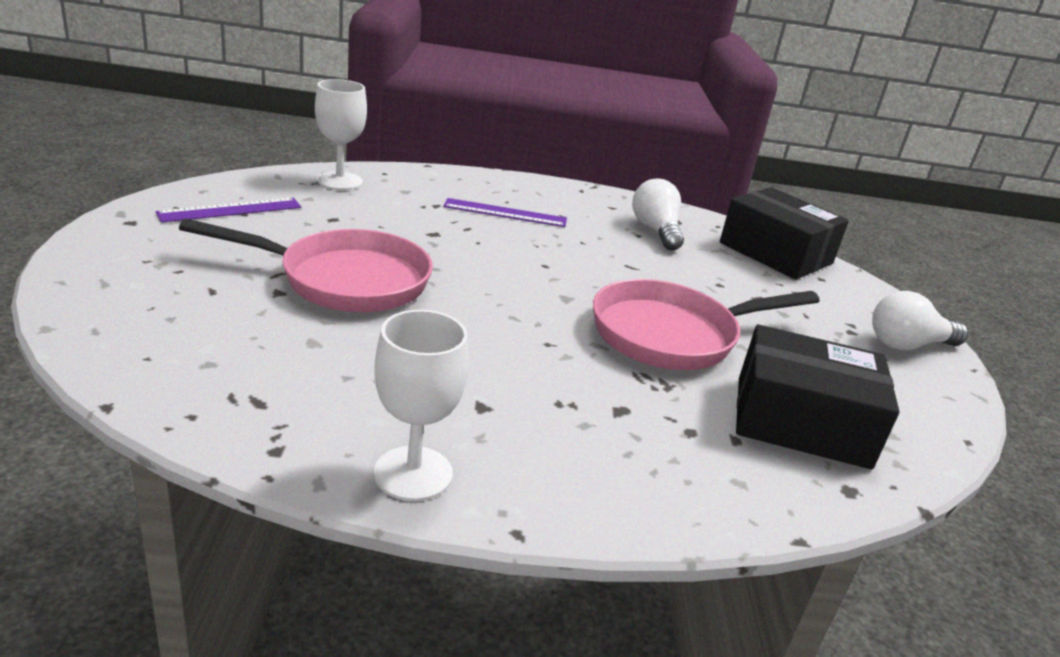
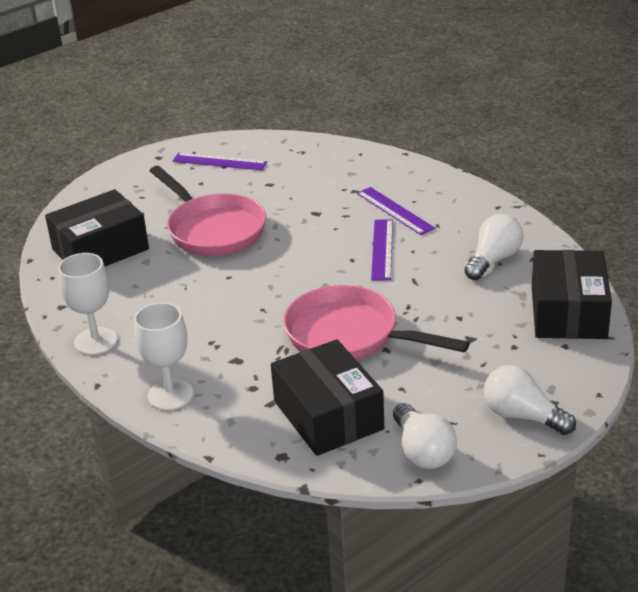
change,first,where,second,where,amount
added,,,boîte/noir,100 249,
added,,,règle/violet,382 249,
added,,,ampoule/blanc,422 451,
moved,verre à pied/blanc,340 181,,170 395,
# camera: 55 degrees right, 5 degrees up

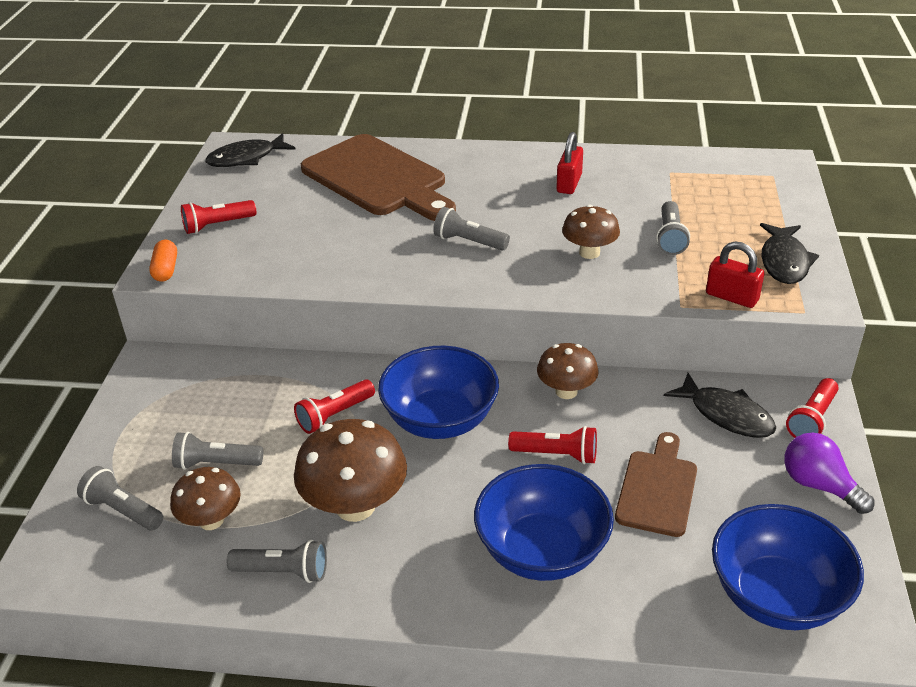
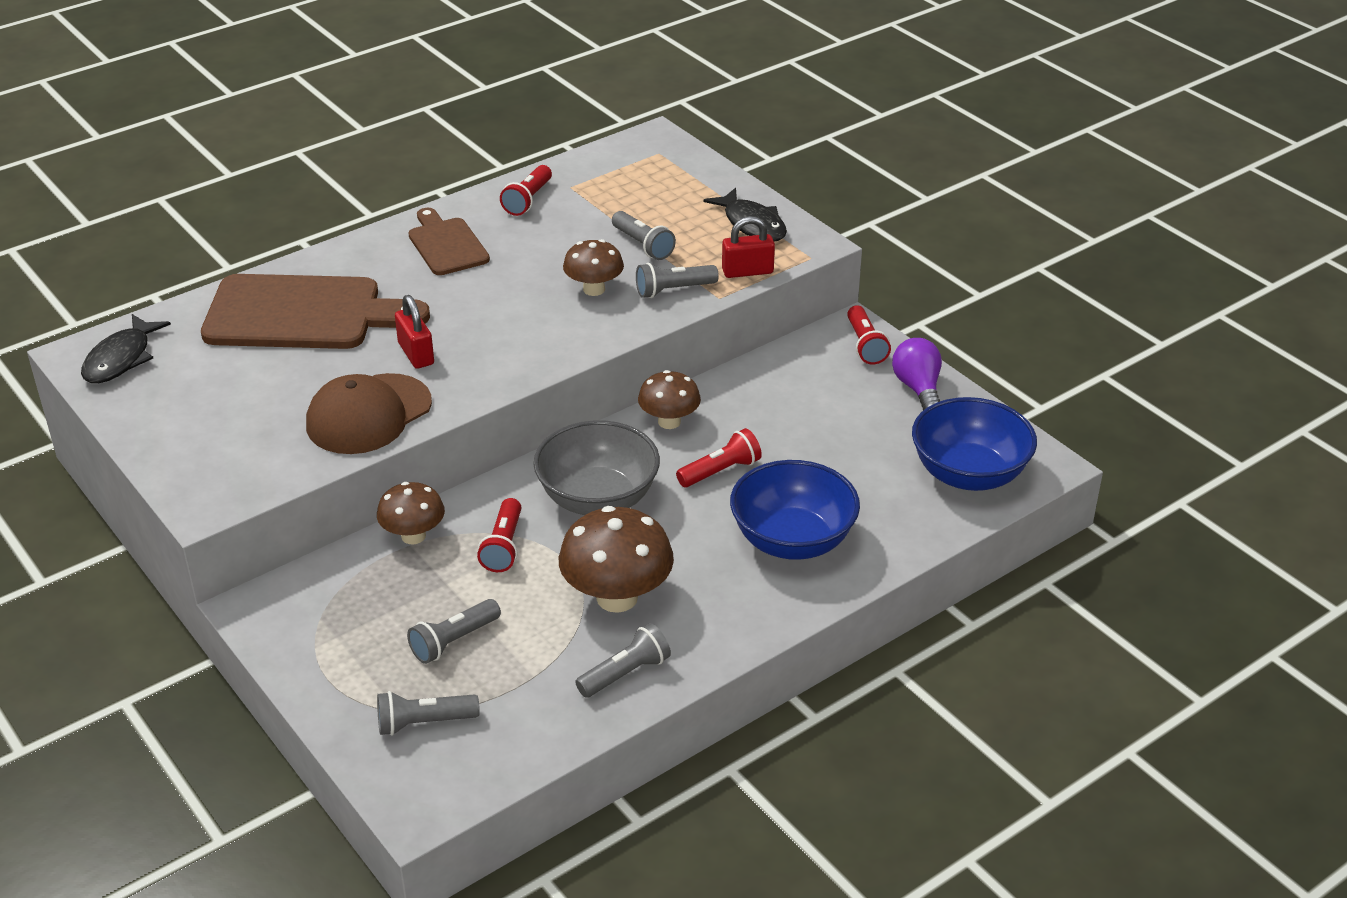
change,first,where,second,where,amount
removed,gélule/orange,166 269,,,
removed,poisson/noir,726 415,,,
added,,,casquette/marron,369 414,
moved,champignon/marron,211 520,,413 536,
moved,lampe de poche/rouge,217 225,,528 200,
moved,lampe de poche/gris,469 242,,673 290,
moved,cadenas/rouge,569 183,,416 354,
moved,planche à découper/marron,657 489,,446 244,
recoloured,bol/bleu,440 420,bol/gris,598 499,
turned,ampoule/violet,819 485,,918 388,75 degrees clockwise
# camera: 45 degrees left, 0 degrees up

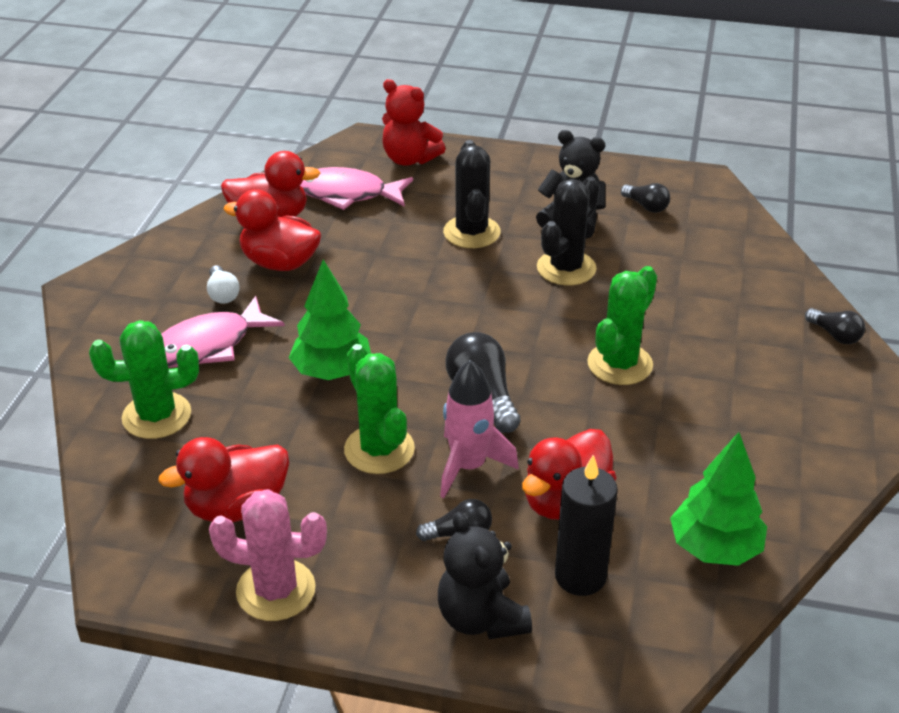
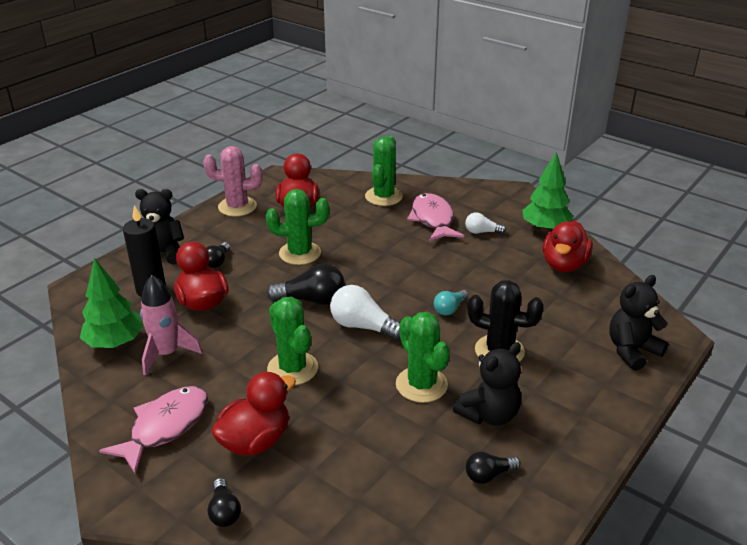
change,first,where,second,where,amount
added,,,ampoule/blanc,363 326,
added,,,ampoule/turquoise,450 309,
moved,canard/rouge,279 263,,255 441,
moved,arbre/vert,332 371,,545 228,
moved,poisson/rose,348 194,,165 427,
moved,fusée/rose,468 466,,167 354,
recoloured,ours en peluche/rouge,409 159,ours en peluche/noir,632 351,
recoloured,cactus/noir,566 268,cactus/vert,421 385,
turned,cactus/rose,276 590,,237 207,60 degrees clockwise
turned,ampoule/noir,835 335,,224 512,90 degrees counterclockwise
# camera: 115 degrees right, 5 degrees down

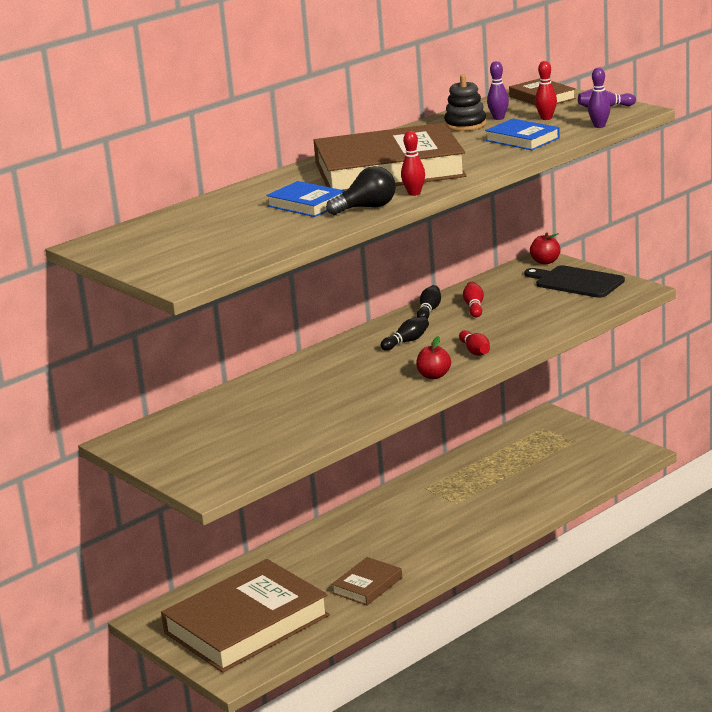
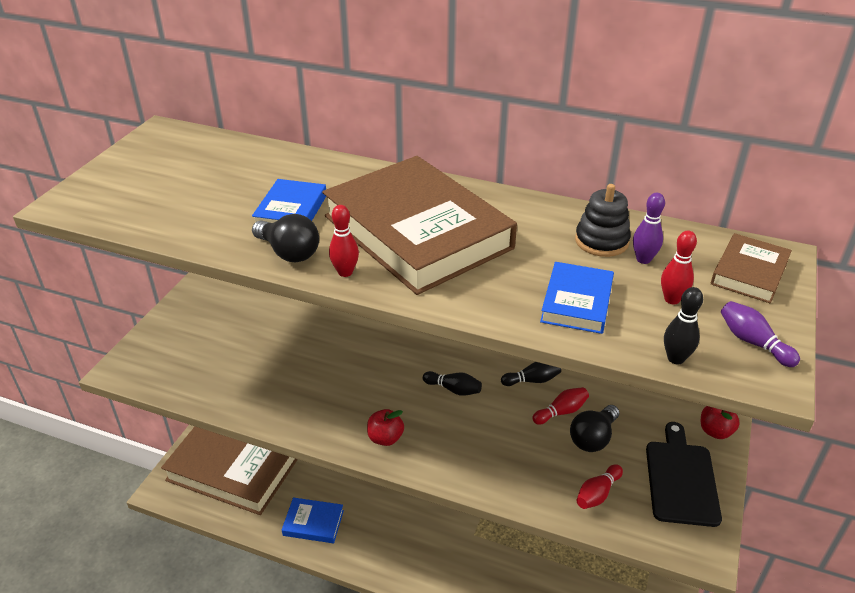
change,first,where,second,where,amount
added,,,ampoule/noir,593 438,
moved,quille/rouge,475 351,,597 494,
recoloured,livre/marron,367 585,livre/bleu,313 523,
recoloured,quille/violet,599 126,quille/noir,675 358,
# camera: 60 degrees right, 15 degrees up

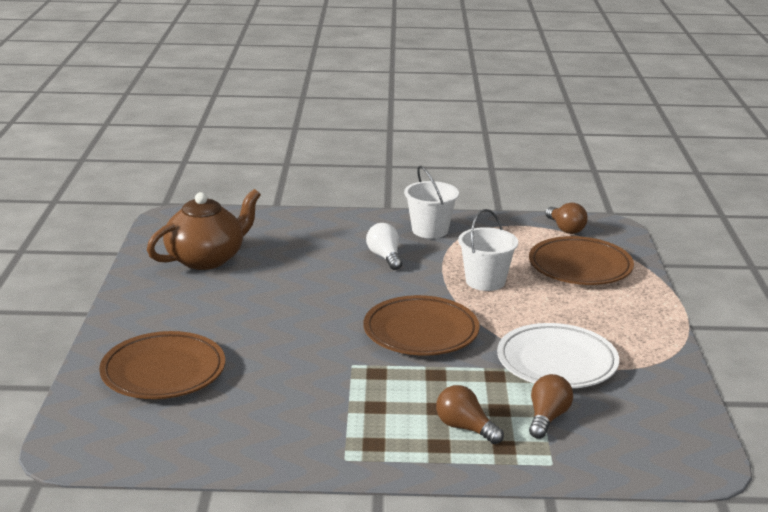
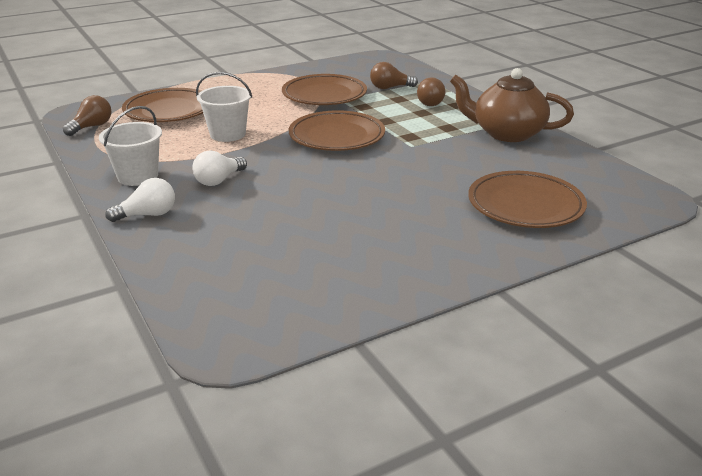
change,first,where,second,where,amount
added,,,ampoule/blanc,147 215,
moved,théière/marron,207 259,,506 133,
recoloured,assiette/blanc,557 362,assiette/marron,324 95,
# camera: 120 degrees left, 5 degrees up

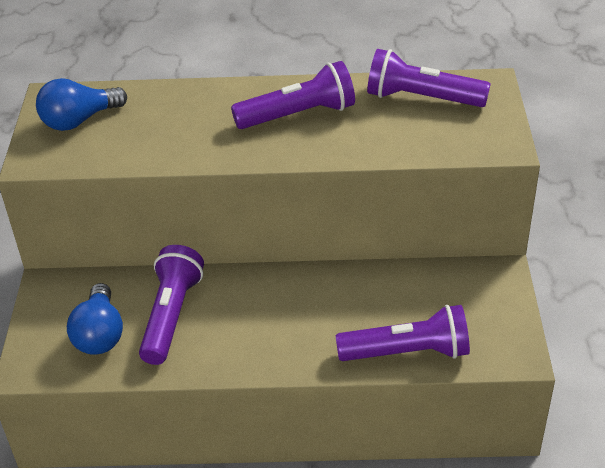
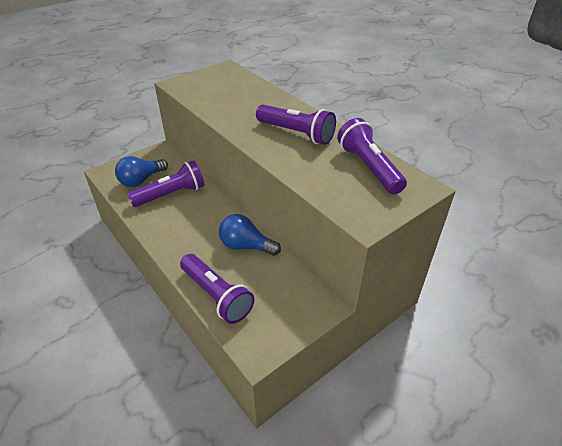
change,first,where,second,where,amount
moved,ampoule/bleu,79 120,,246 246,
# camera: 50 degrees right, 0 degrees up

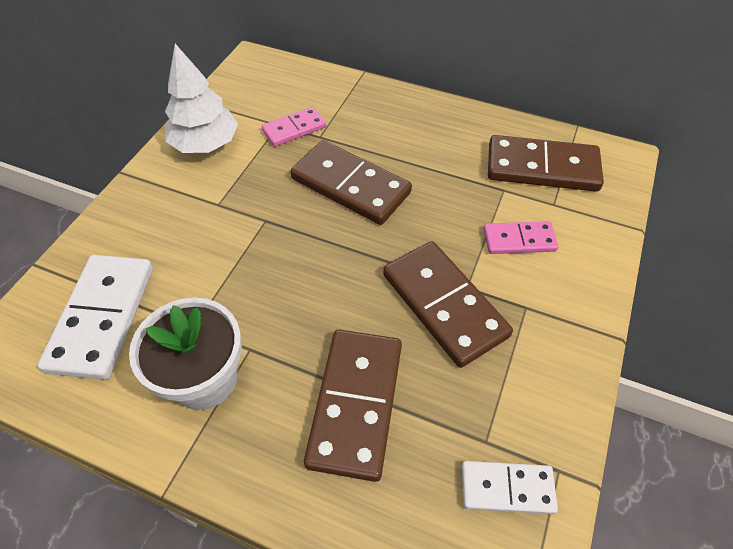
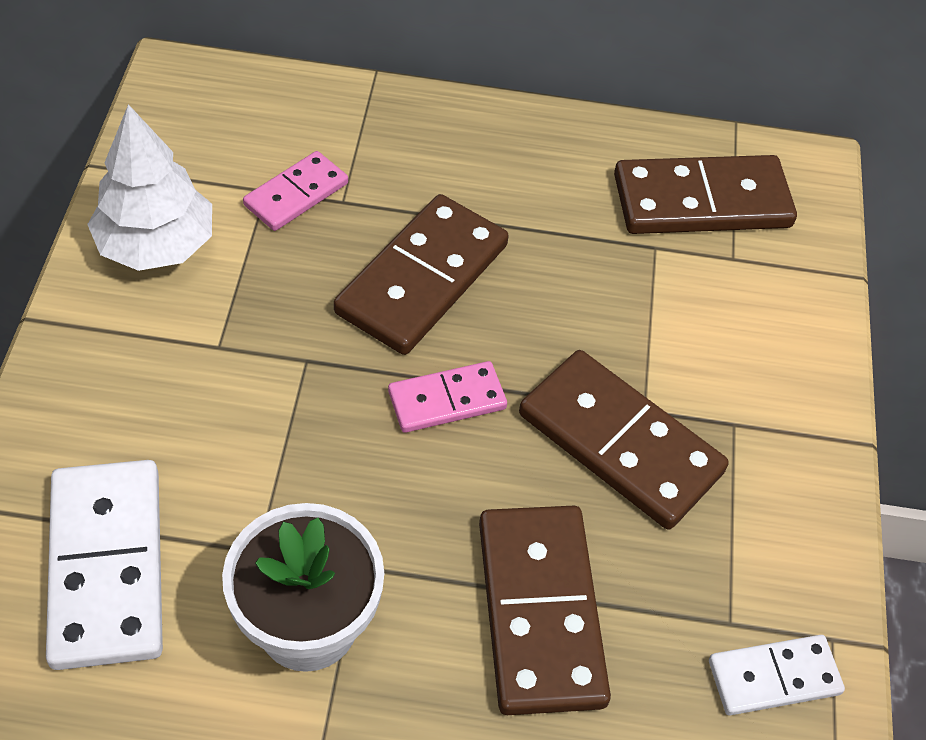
change,first,where,second,where,amount
moved,domino/rose,519 240,,447 400,
turned,domino/marron,351 185,,422 278,75 degrees counterclockwise
# camera: 20 degrees left, 0 degrees up

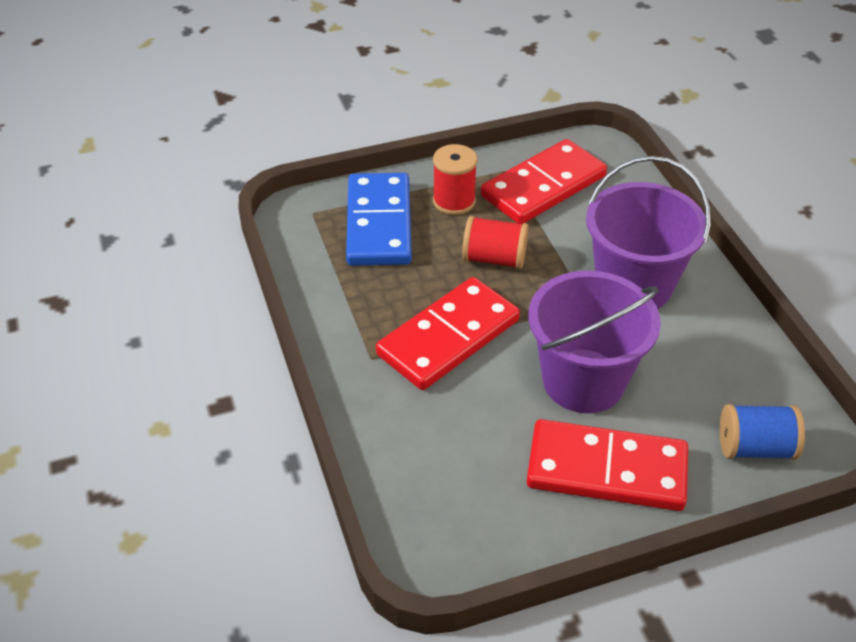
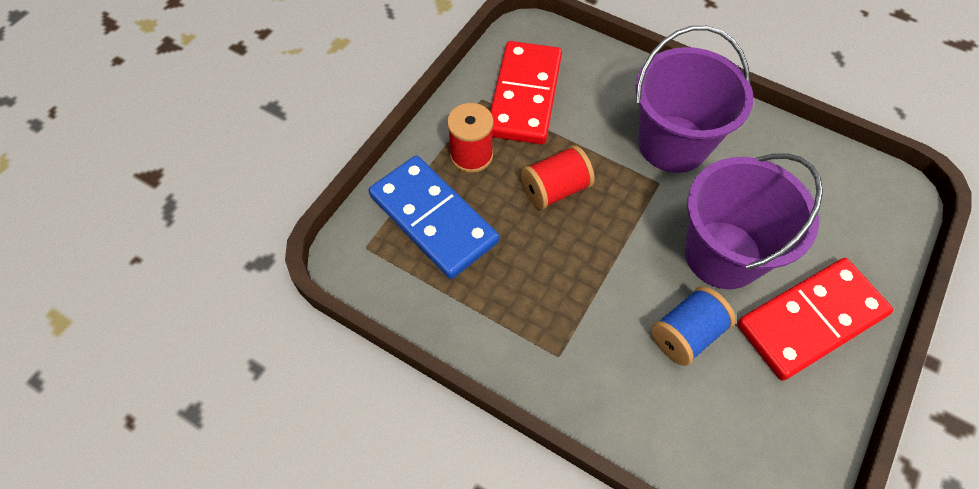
change,first,where,second,where,amount
removed,domino/rouge,448 337,,,
moved,bobine/bleu,755 448,,686 334,
# camera: 40 degrees left, 15 degrees up

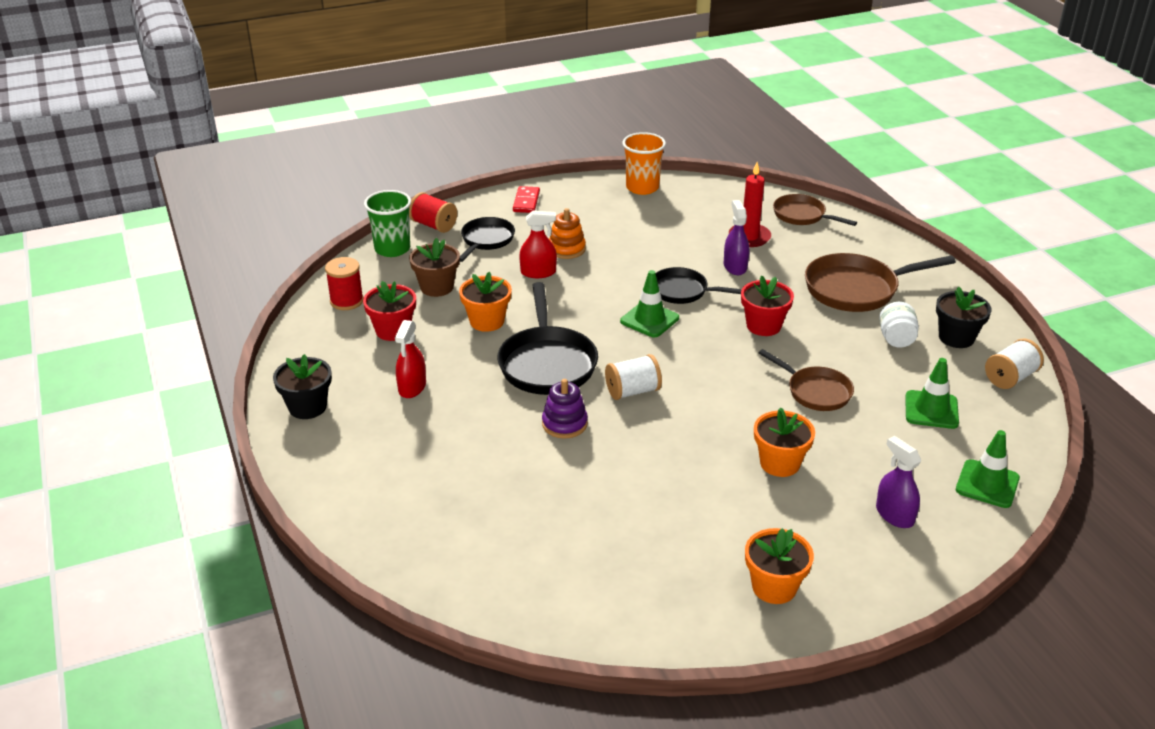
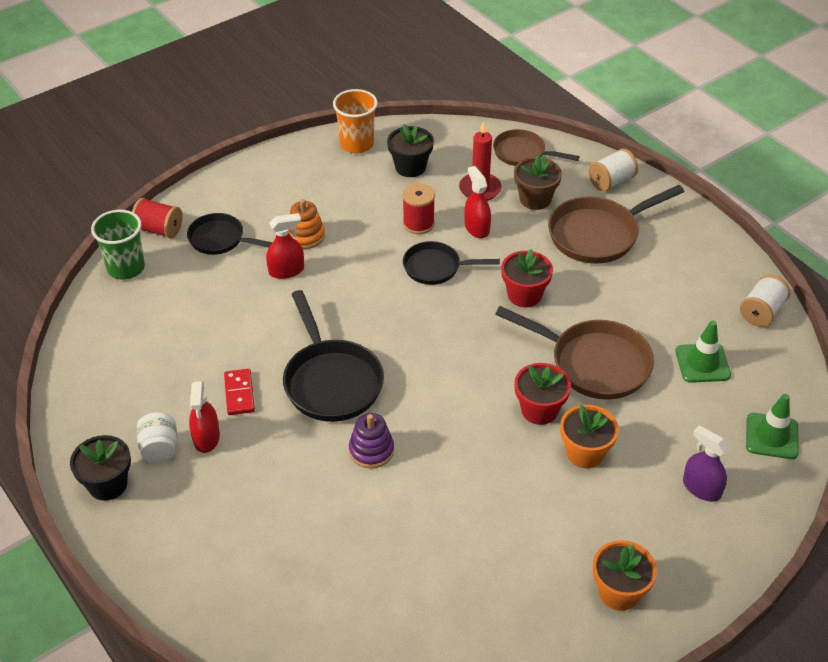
change,first,where,second,where,amount
removed,pot de fleurs/orange,487 321,,,
removed,cône de chantier/vert,649 320,,,
moved,bobine/rouge,346 301,,418 224,
moved,pot de fleurs/rouge,393 330,,539 410,
moved,pot de fleurs/marron,437 287,,535 199,
moved,domino/rouge,526 202,,239 393,
moved,bobine/blanc,632 391,,611 181,
moved,bocal/blanc,896 339,,160 449,
moved,pot de fleurs/noir,956 337,,410 167,
recoloured,vaporisateur/violet,735 266,vaporisateur/rouge,477 228,
turned,poêle/noir,486 240,,220 239,75 degrees counterclockwise
resized,poêle/marron,815 391,,594 363,x1.61
# camera: 15 degrees left, 10 degrees up

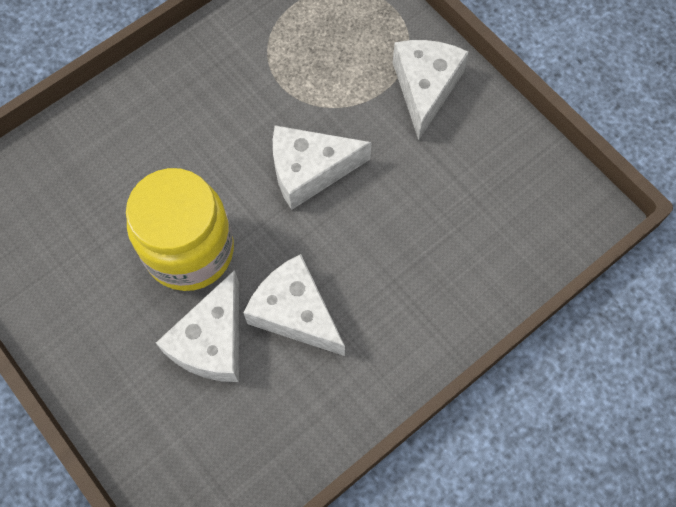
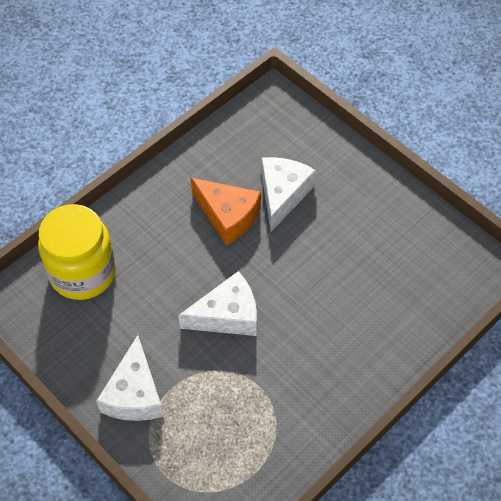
change,first,where,second,where,amount
moved,bocal/jaune,189 251,,83 272,
recoloured,fromage/blanc,295 313,fromage/orange,228 216,
# camera: 175 degrees right, 10 degrees down

